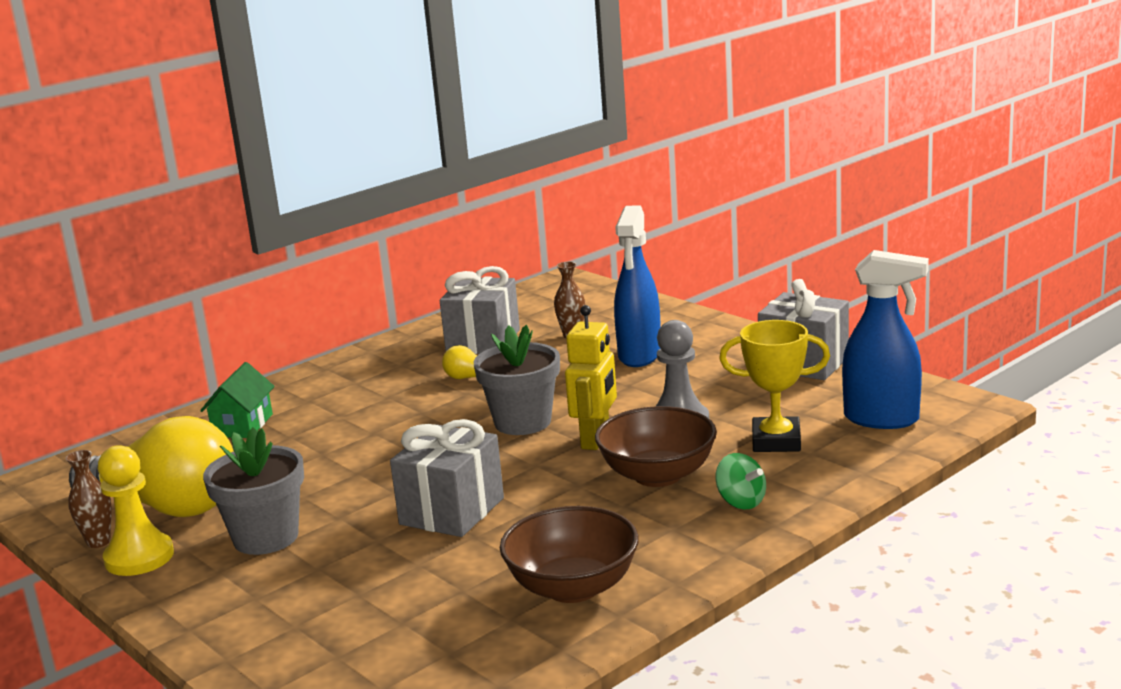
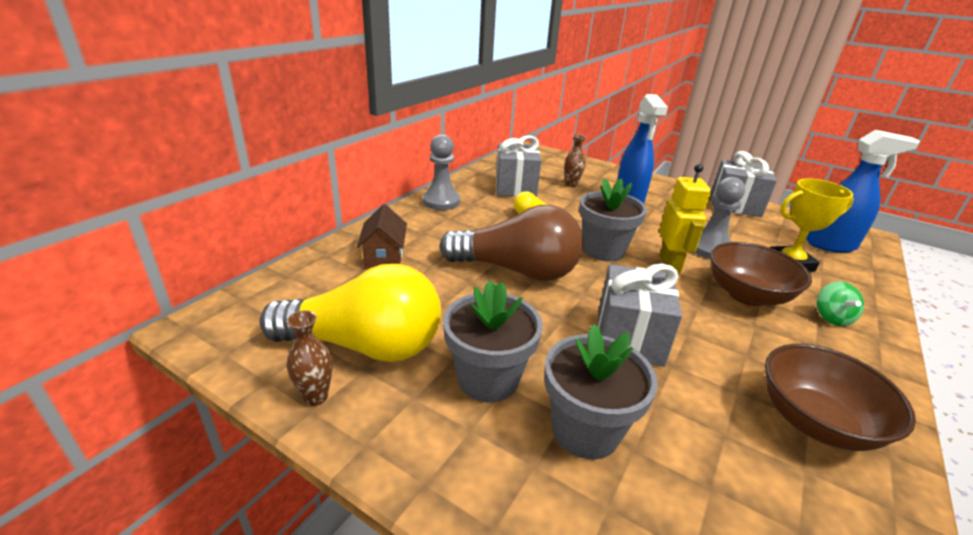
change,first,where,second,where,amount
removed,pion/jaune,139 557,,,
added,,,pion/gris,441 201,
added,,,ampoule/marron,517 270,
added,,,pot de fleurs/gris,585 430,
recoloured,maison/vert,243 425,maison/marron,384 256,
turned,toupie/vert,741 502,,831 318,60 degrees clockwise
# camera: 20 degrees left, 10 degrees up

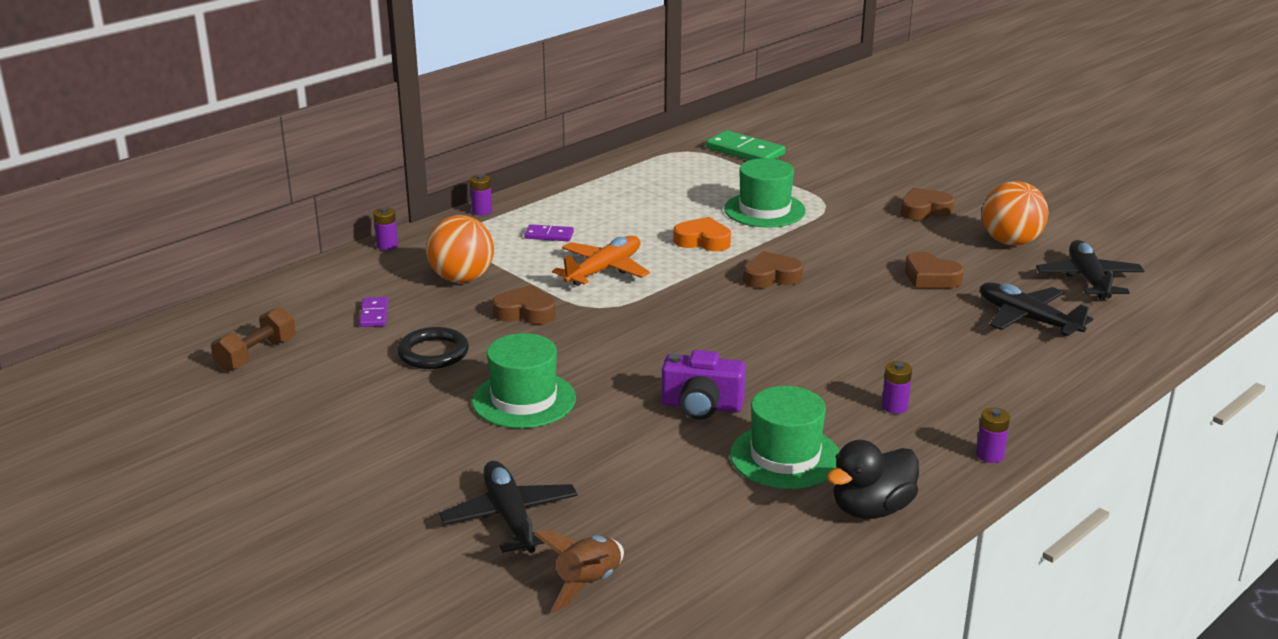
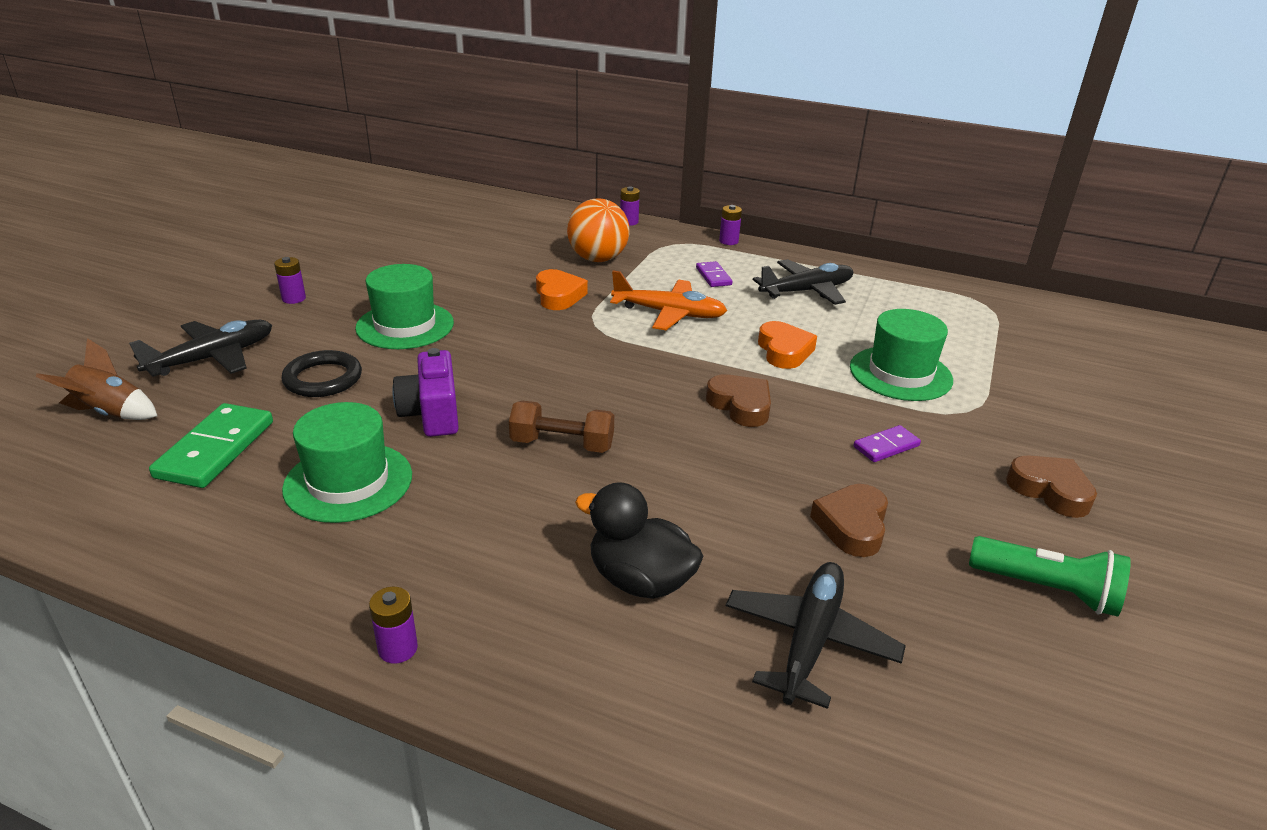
change,first,where,second,where,amount
moved,haltère/marron,256 355,,562 444,
moved,domino/violet,374 314,,886 446,
moved,anneau/noir,433 353,,323 379,
moved,domino/vert,745 151,,215 449,
moved,canard/noir,871 509,,640 580,
moved,pile/violet,894 407,,294 298,
moved,avion/noir,1088 279,,806 291,
replaced,balle/orange,1010 242,lampe de poche/vert,1047 590,
recoloured,cœur/marron,525 312,cœur/orange,558 295,
# camera: 65 degrees right, 5 degrees up

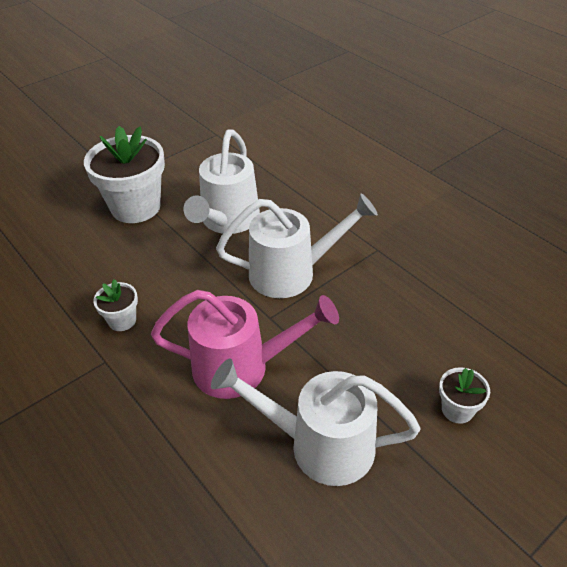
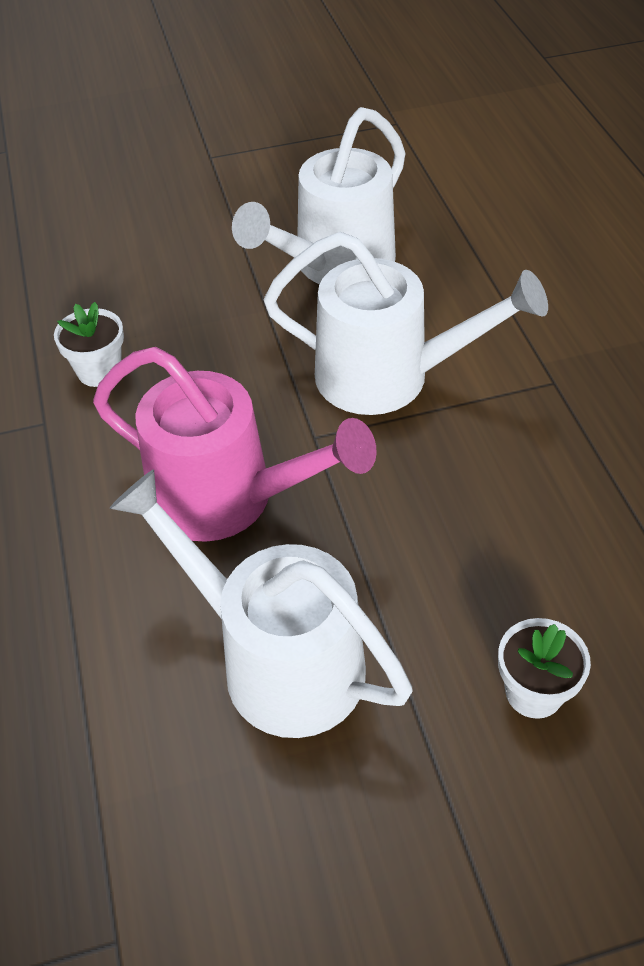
change,first,where,second,where,amount
removed,pot de fleurs/blanc,135 207,,,
# camera: 25 degrees right, 5 degrees up

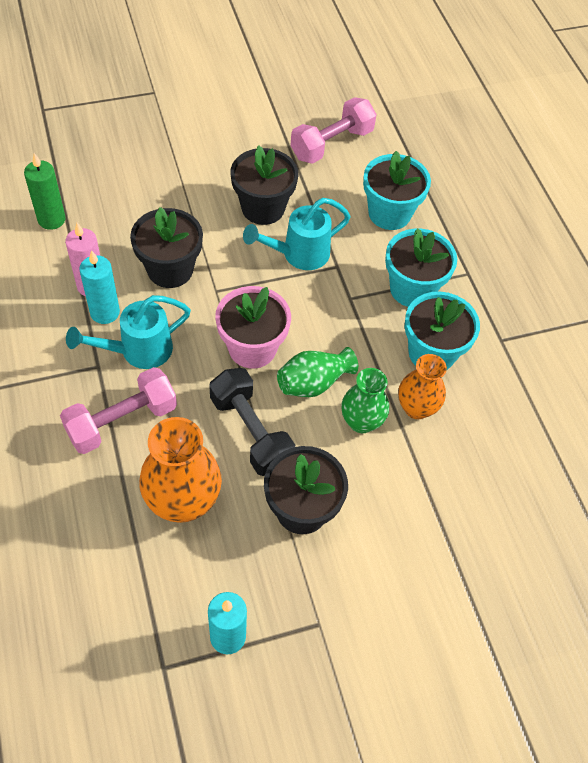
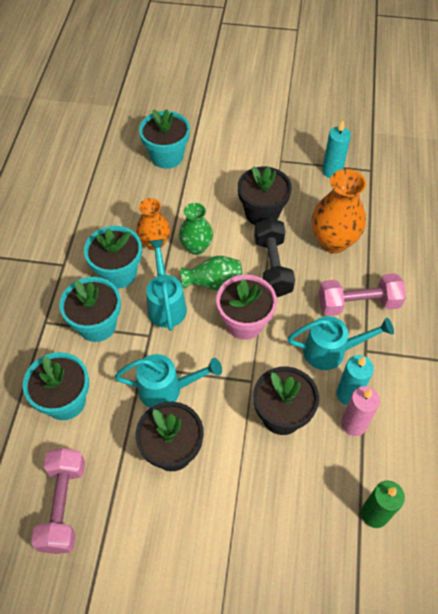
change,first,where,second,where,amount
added,,,pot de fleurs/turquoise,167 156,
added,,,arrosoir/turquoise,166 304,
turned,haltère/rose,331 144,,63 505,75 degrees counterclockwise
# camera: 150 degrees left, 0 degrees up

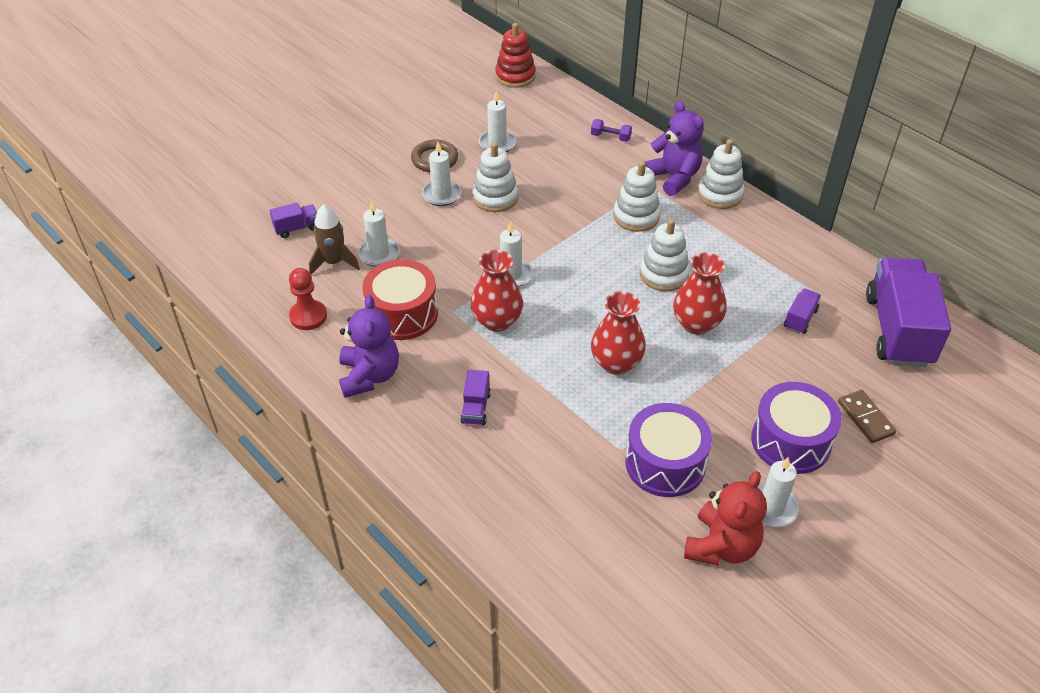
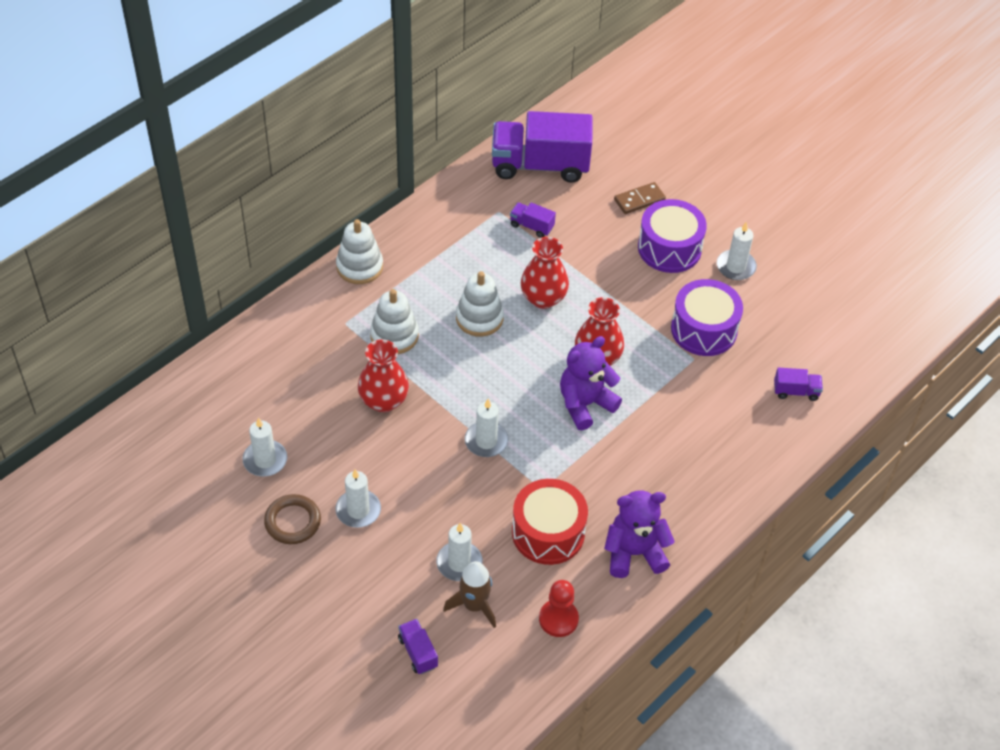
change,first,where,second,where,amount
removed,jouet à empiler/blanc,495 197,,,
removed,jouet à empiler/rouge,515 76,,,
removed,haltère/violet,610 137,,,
removed,ours en peluche/rouge,721 546,,,
moved,camion/violet,476 408,,796 391,
moved,vase/rouge,497 321,,383 401,
moved,ours en peluche/violet,674 177,,585 404,
# camera: 95 degrees left, 5 degrees up

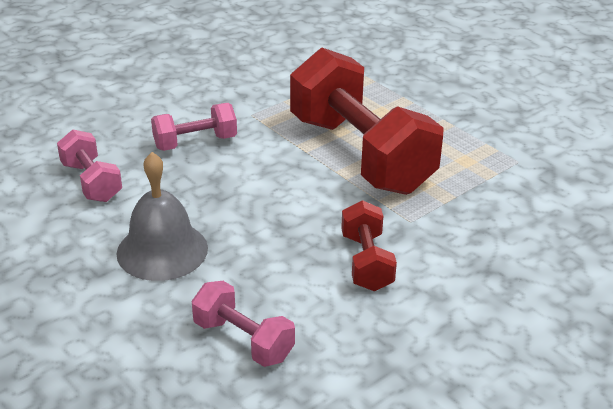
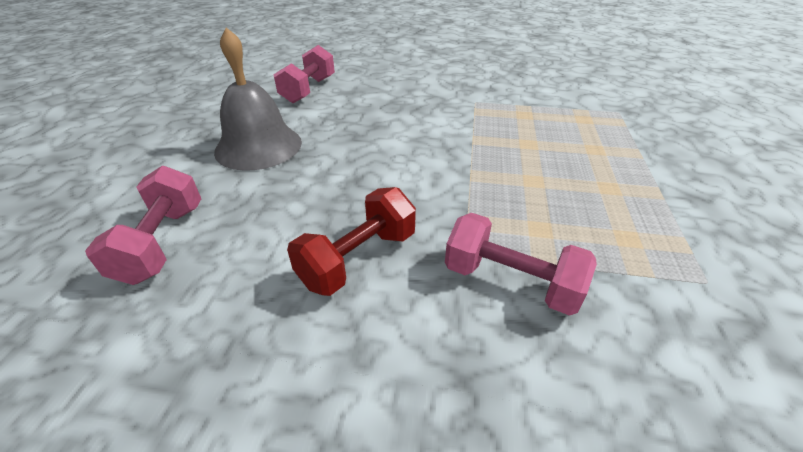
change,first,where,second,where,amount
removed,haltère/rouge,360 154,,,
moved,haltère/rose,195 142,,510 281,
# camera: 50 degrees right, 5 degrees up

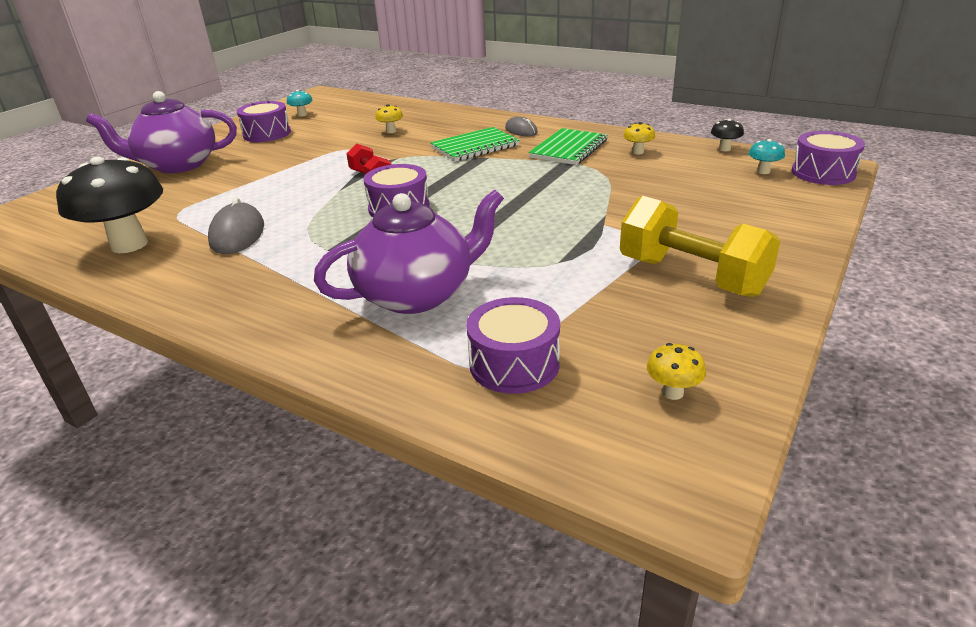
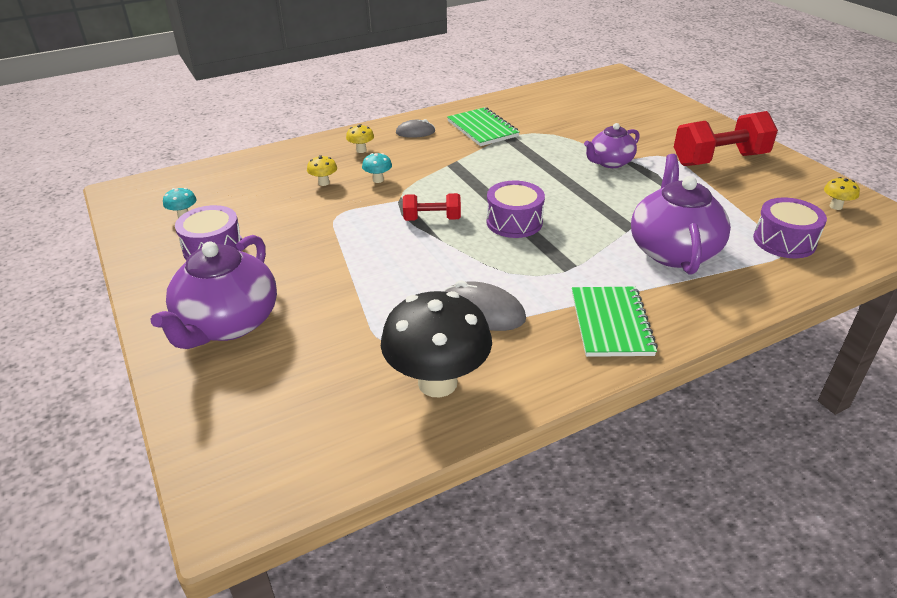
change,first,where,second,where,amount
removed,champignon/noir,724 149,,,
removed,tambour/violet,823 173,,,
added,,,théière/violet,610 162,
moved,carnet/vert,475 147,,611 323,
moved,champignon/jaune,638 152,,361 150,
moved,champignon/turquoise,763 171,,378 180,
recoloured,haltère/jaune,691 276,haltère/rouge,719 160,
# camera: 60 degrees left, 5 degrees up

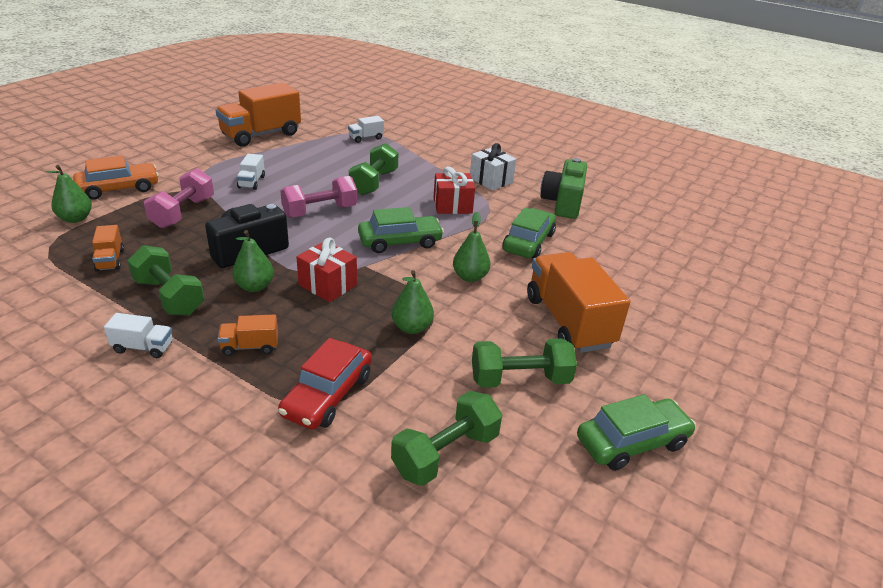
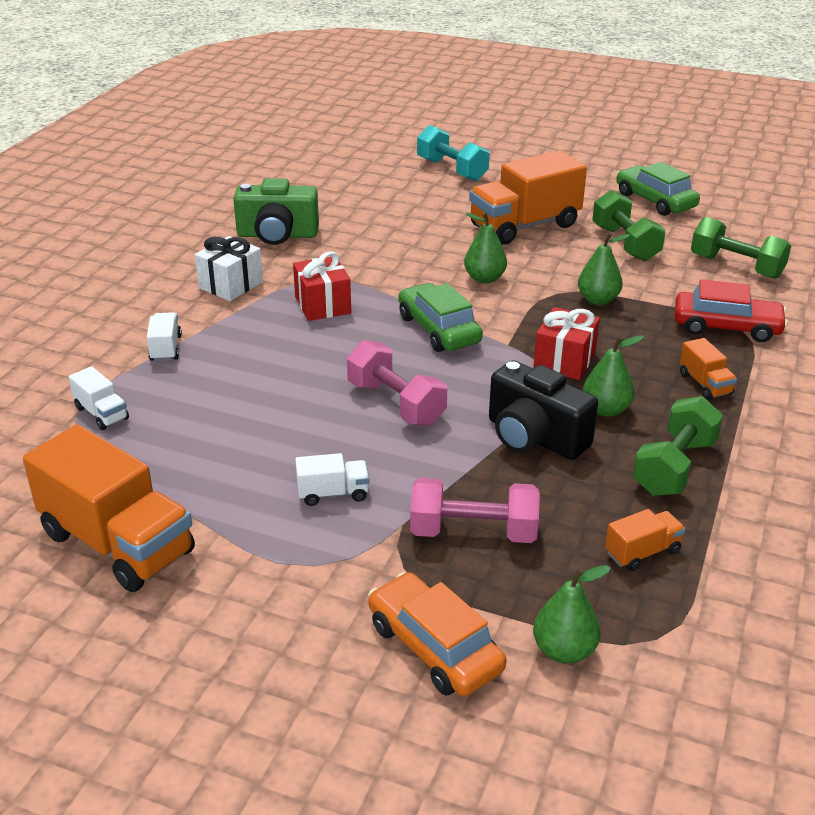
change,first,where,second,where,amount
removed,haltère/vert,374 183,,,
removed,voiture/vert,528 242,,,
added,,,haltère/turquoise,452 170,
moved,camion/blanc,143 347,,165 348,
# camera: 100 degrees left, 0 degrees up

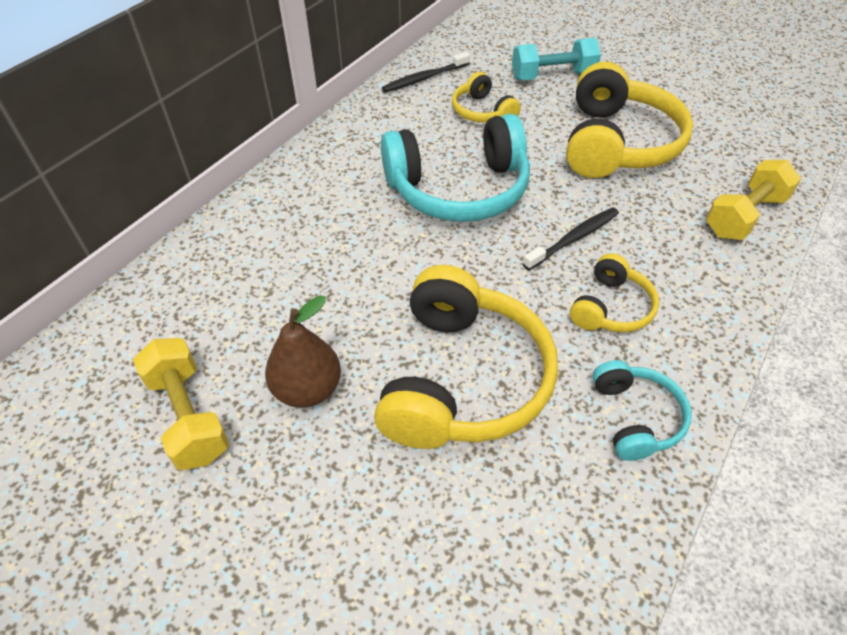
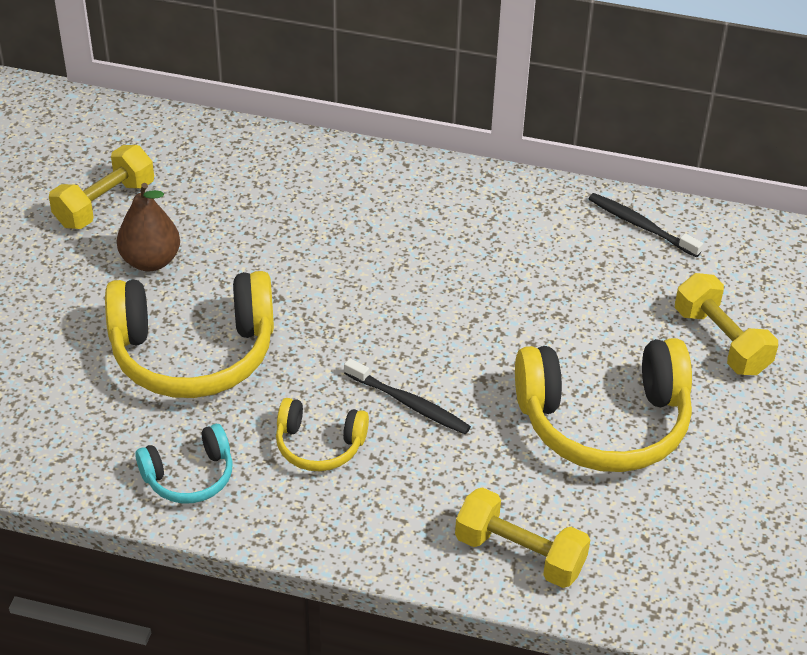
change,first,where,second,where,amount
removed,casque audio/turquoise,458 189,,,
removed,casque audio/jaune,482 112,,,
recoloured,haltère/turquoise,552 76,haltère/jaune,721 341,
# camera: 70 degrees right, 5 degrees down

